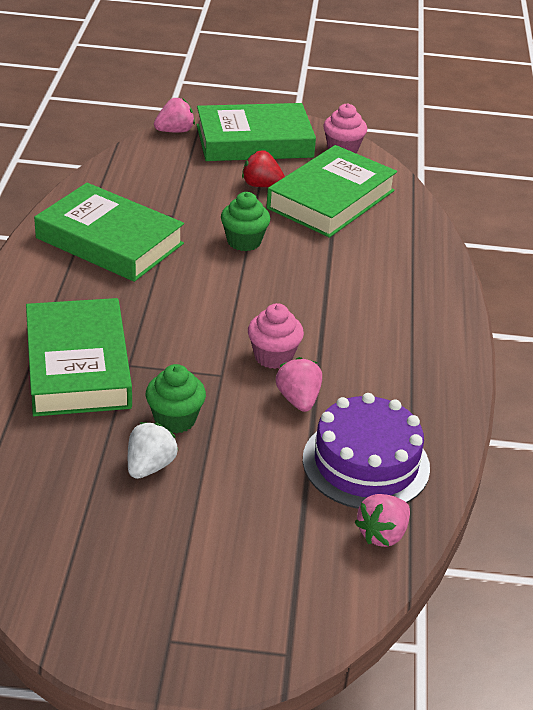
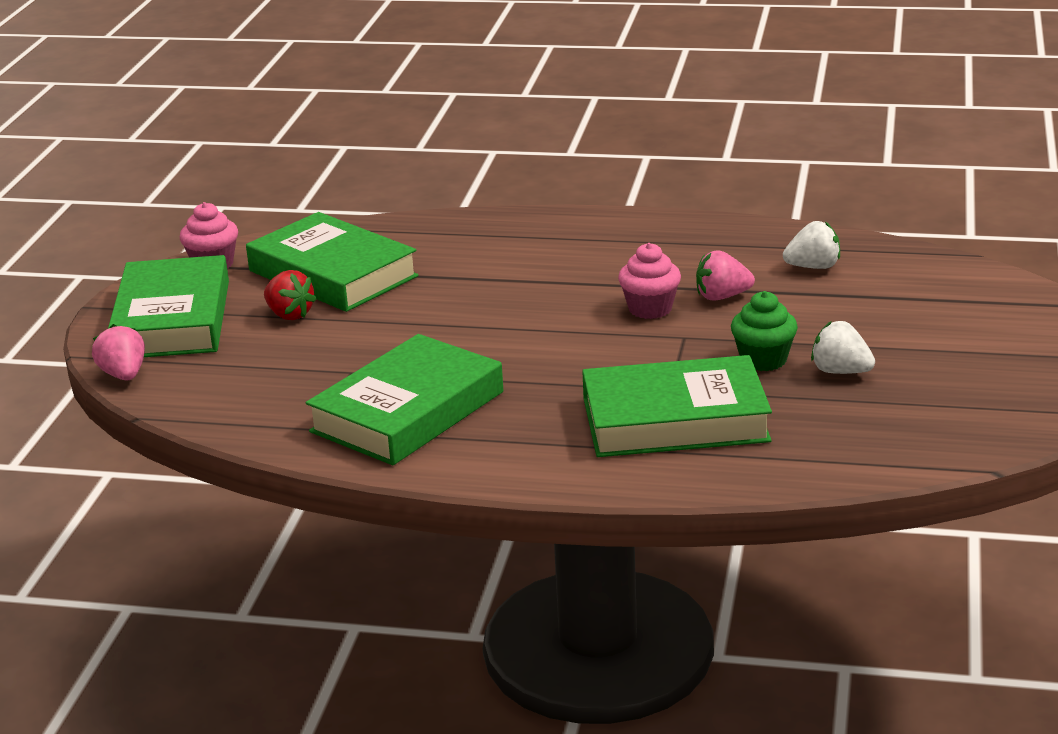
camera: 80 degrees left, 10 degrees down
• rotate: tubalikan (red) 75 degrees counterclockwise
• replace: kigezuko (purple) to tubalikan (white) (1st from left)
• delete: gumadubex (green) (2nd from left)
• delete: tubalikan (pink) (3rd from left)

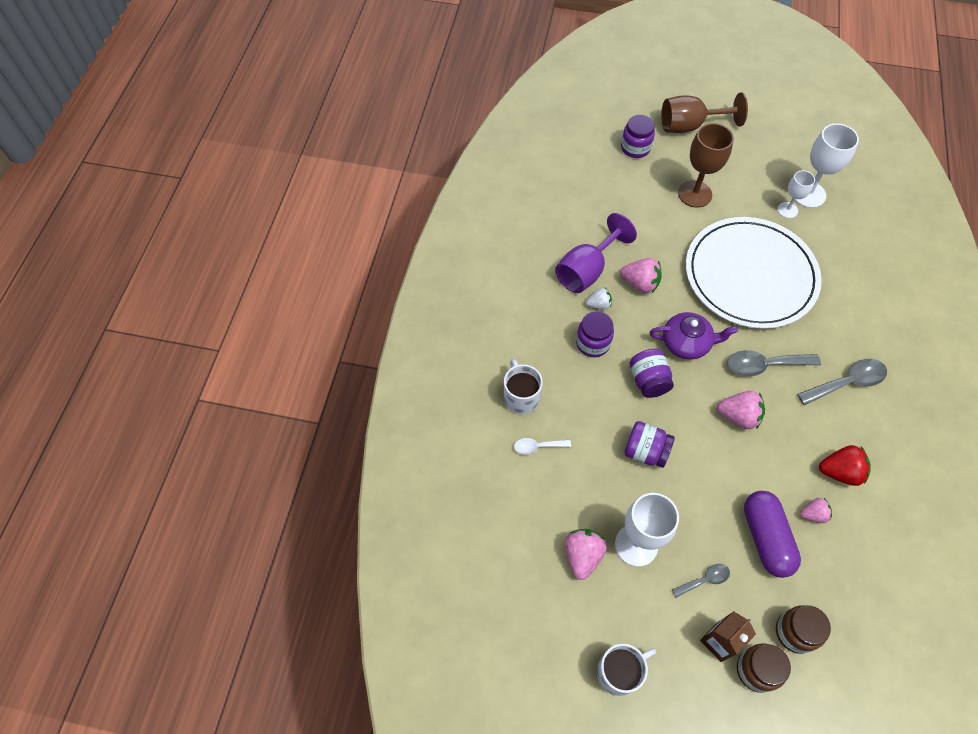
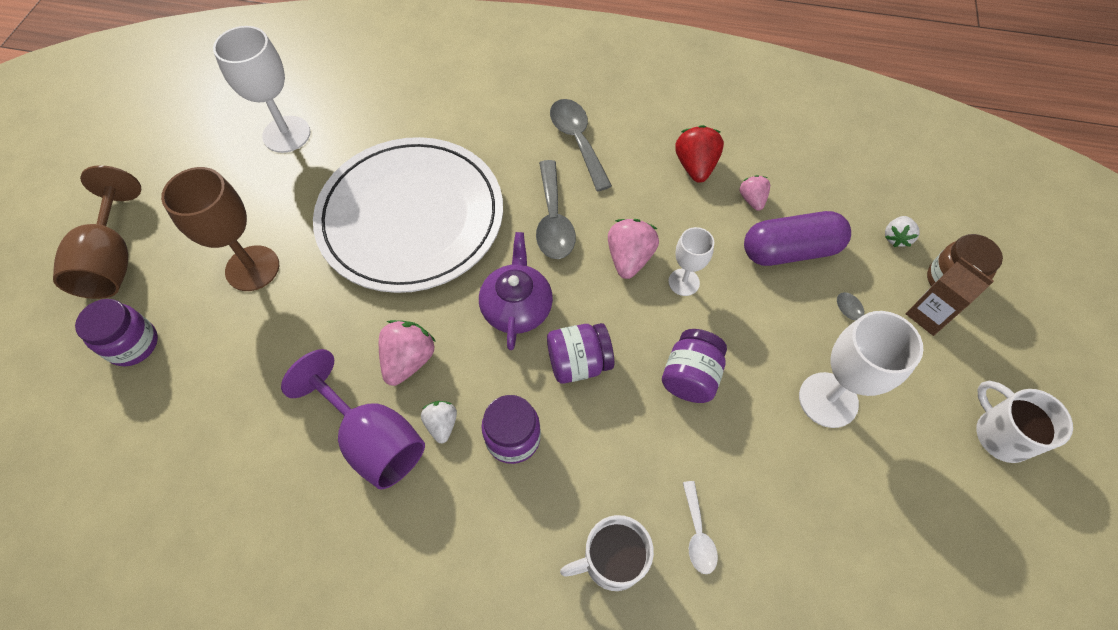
camera: 90 degrees left, 0 degrees up
• move: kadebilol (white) (2nd from left)
• replace: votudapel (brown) (2nd from left) to tubalikan (white) (2nd from left)
• delete: tubalikan (pink) (1st from left)

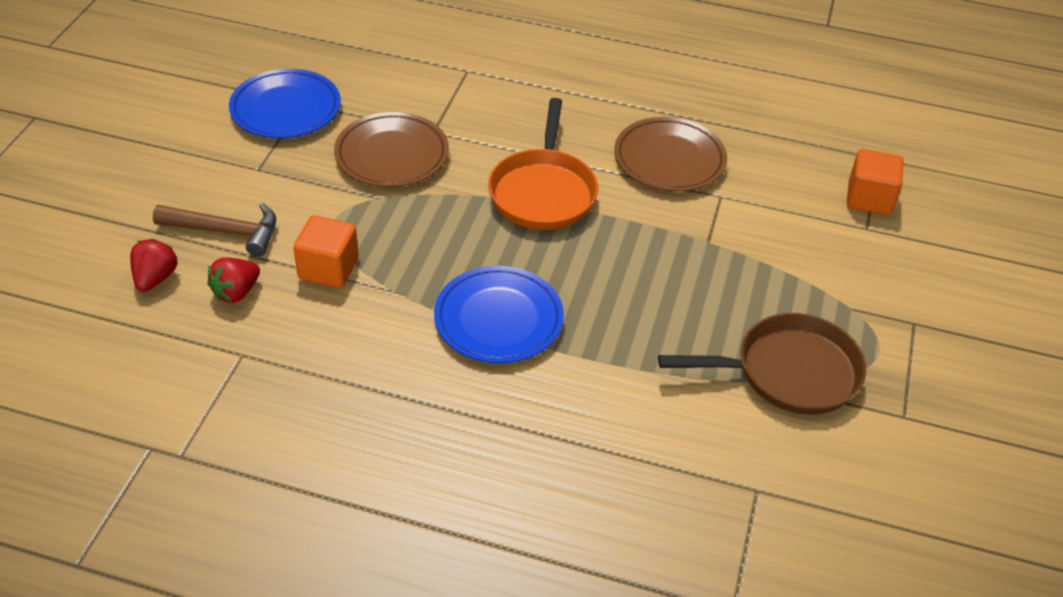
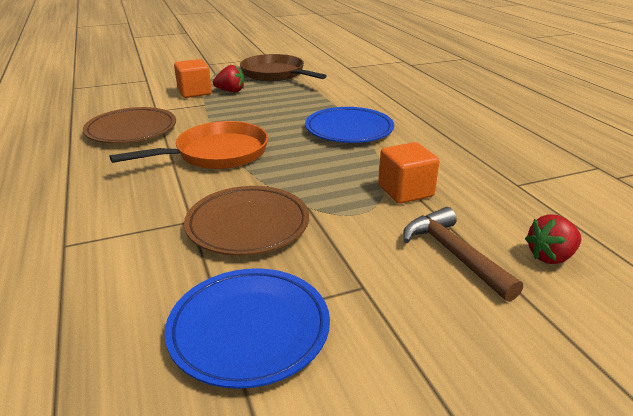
camera: 125 degrees left, 15 degrees down
• move: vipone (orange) (2nd from left in the first image) to vipone (orange) (1st from left)
• move: tubalikan (red) (2nd from left in the first image) to tubalikan (red) (1st from left)

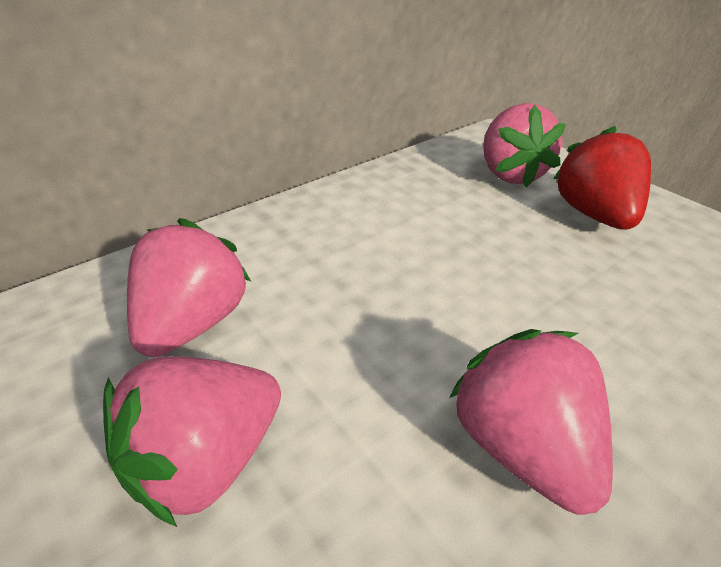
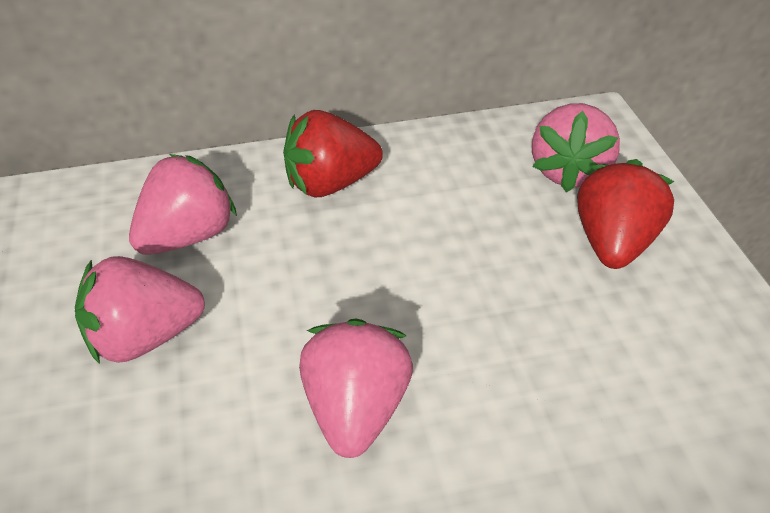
camera: 25 degrees right, 5 degrees up
• insert: tubalikan (red) (1st from left)

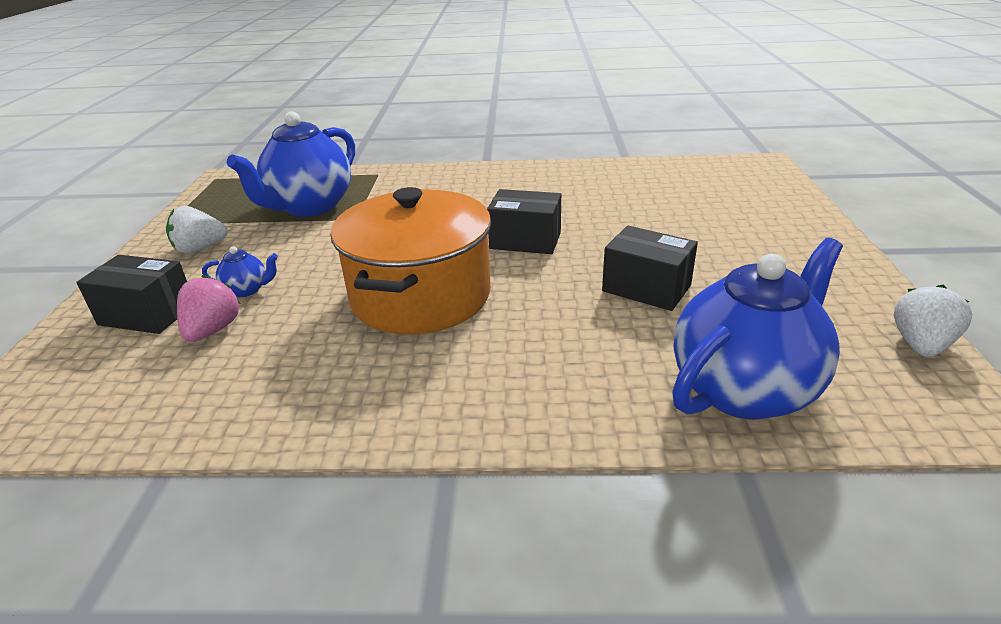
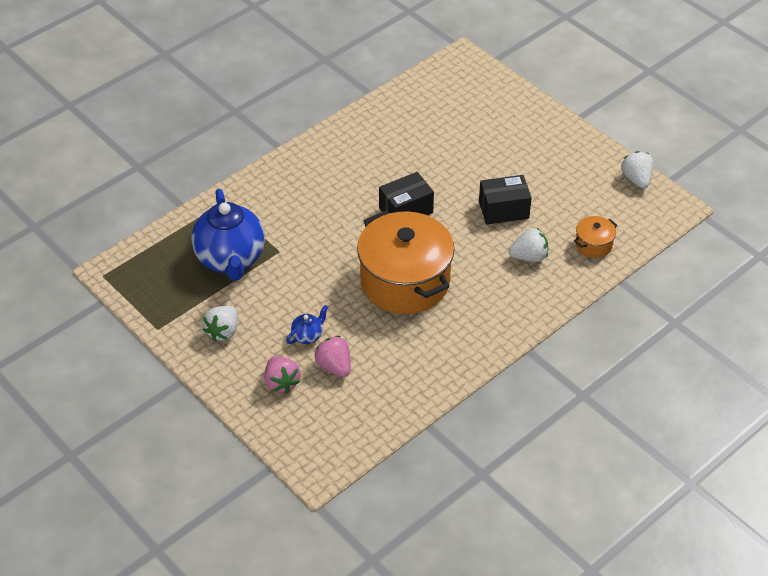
camera: 45 degrees left, 15 degrees up
• replace: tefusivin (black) (1st from left) to tubalikan (pink) (1st from left)
• insert: tubalikan (white) (2nd from left)
• replace: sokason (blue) (3rd from left) to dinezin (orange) (2nd from left)

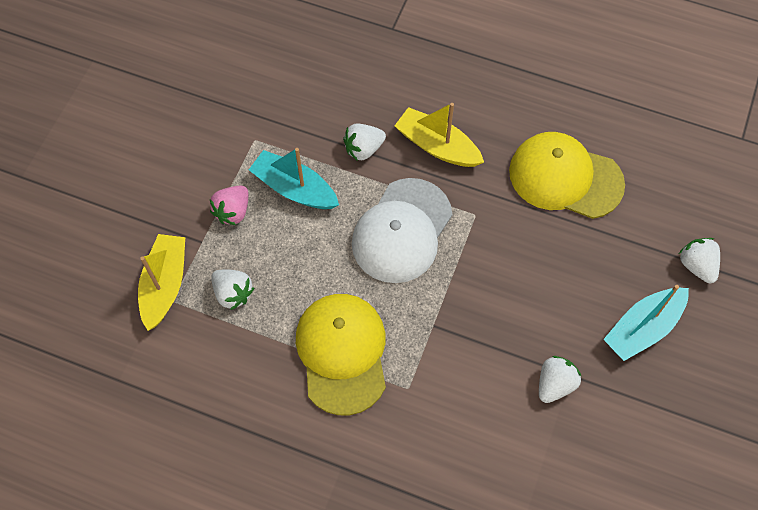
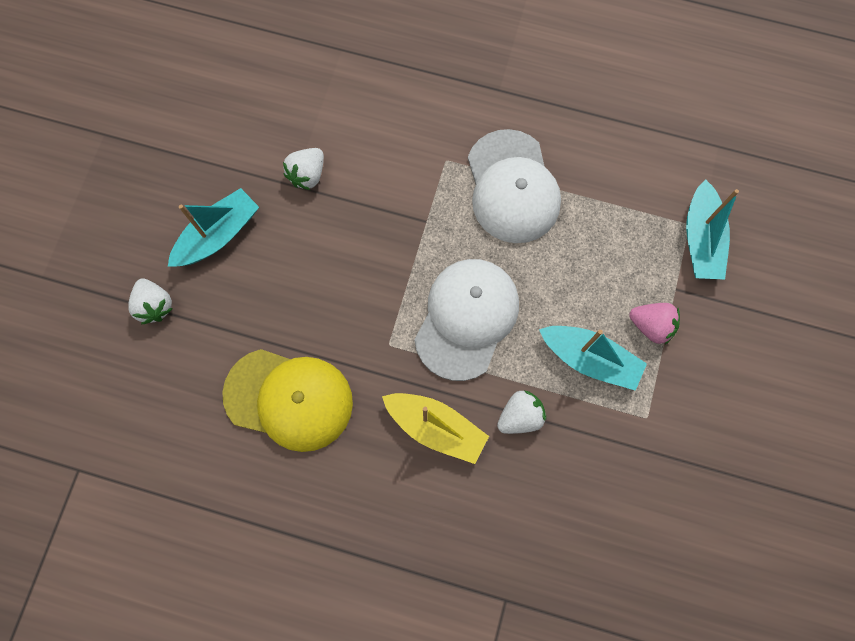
camera: 175 degrees right, 10 degrees up
• recolor: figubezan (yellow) (1st from left) to figubezan (white) (2nd from left)
• rotate: tubalikan (pink) 90 degrees clockwise
• recolor: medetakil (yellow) (1st from left) to medetakil (turquoise) (3rd from left)
• delete: tubalikan (white) (1st from left)

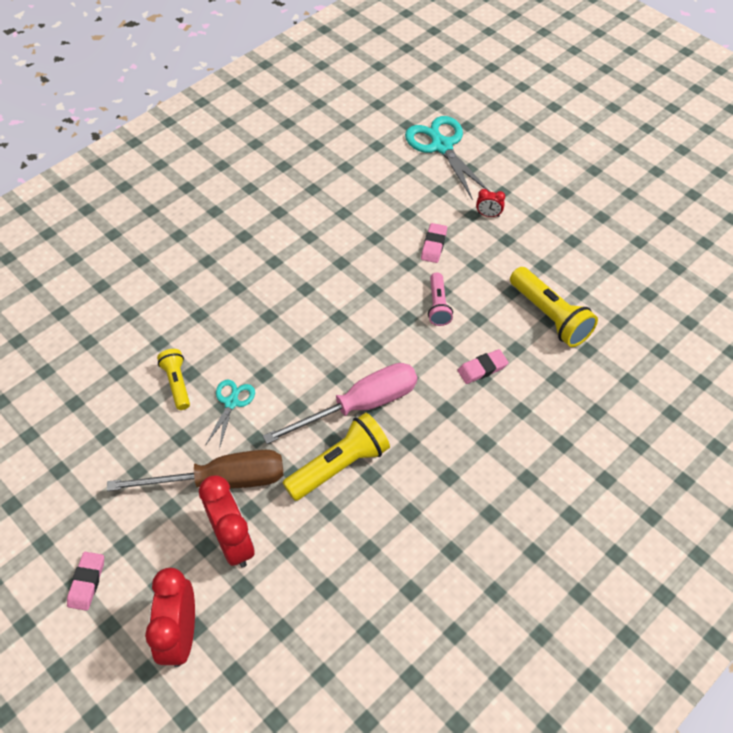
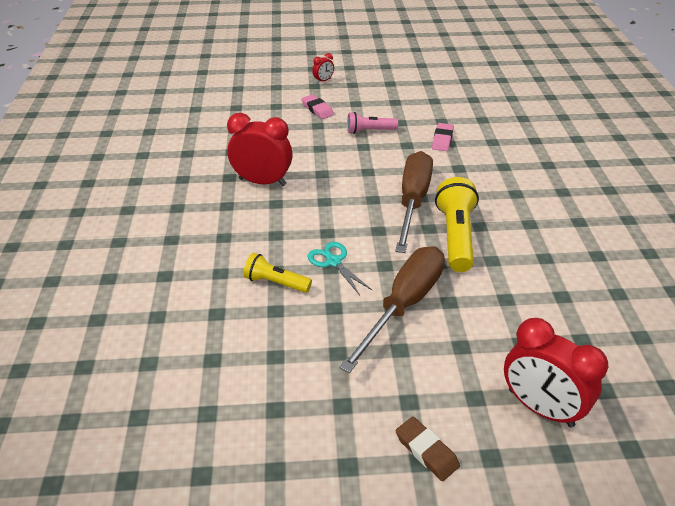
camera: 50 degrees left, 15 degrees down
• move: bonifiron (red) (2nd from left in the first image) to bonifiron (red) (1st from left)
• rotate: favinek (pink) 135 degrees clockwise
• recolor: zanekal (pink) to zanekal (brown) (2nd from left)
• recolor: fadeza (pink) (1st from left) to fadeza (brown)
• delete: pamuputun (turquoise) (2nd from left)
• delete: favinek (yellow) (3rd from left)

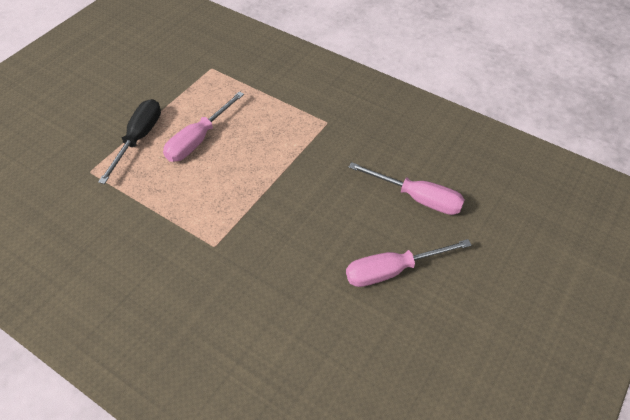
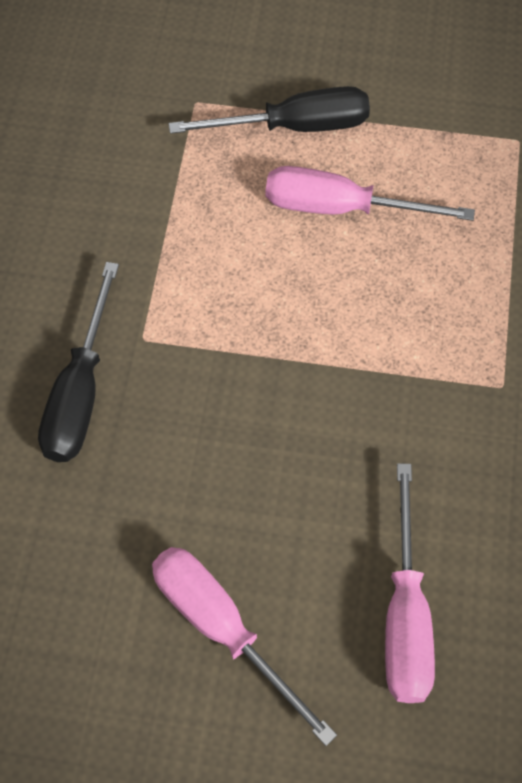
camera: 65 degrees right, 10 degrees up
• insert: zanekal (black) (1st from left)

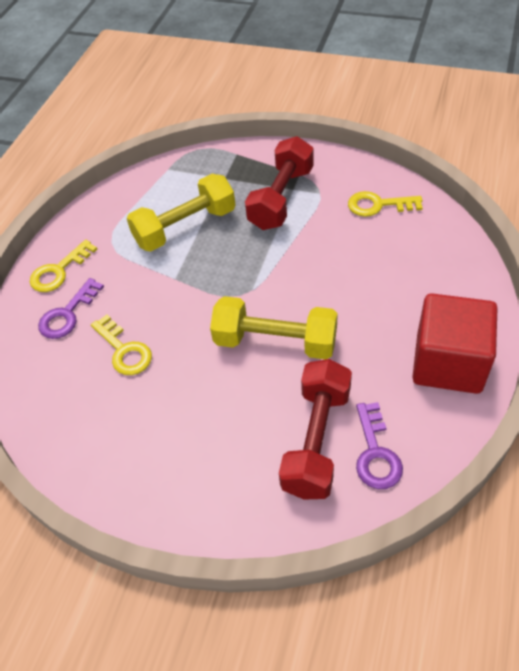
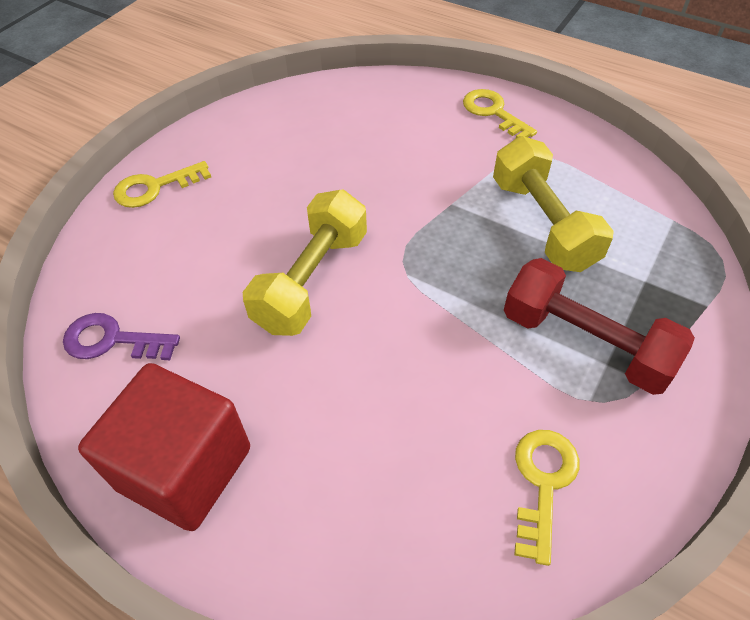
camera: 100 degrees right, 0 degrees up
• move: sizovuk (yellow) (2nd from left in the first image) to sizovuk (yellow) (1st from left)
• delete: sizovuk (purple) (1st from left)
• delete: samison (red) (2nd from left)

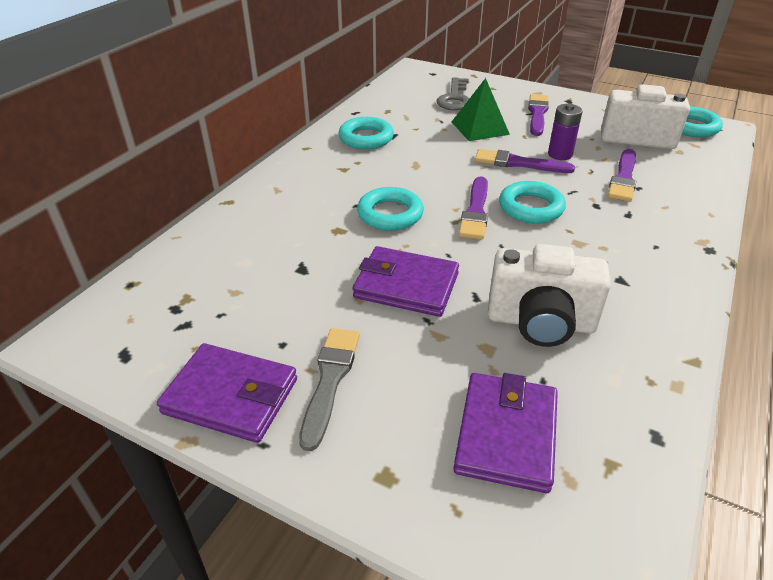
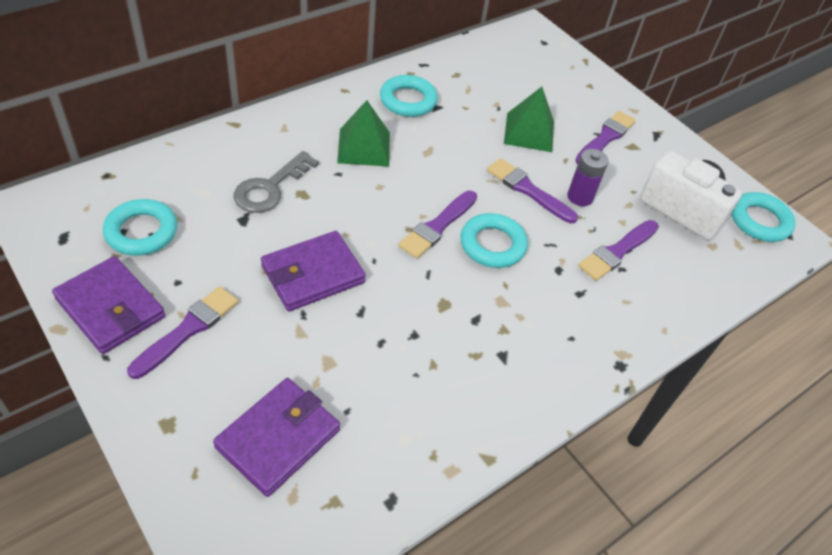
camera: 20 degrees right, 10 degrees up
• move: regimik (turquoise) (2nd from left in the first image) to regimik (turquoise) (1st from left)
• recolor: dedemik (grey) to dedemik (purple) (1st from left)
• move: sizovuk (grey)
• rotate: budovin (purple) (2nd from left in the first image) 75 degrees counterclockwise
• insert: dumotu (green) (1st from left)
• delete: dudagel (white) (1st from left)

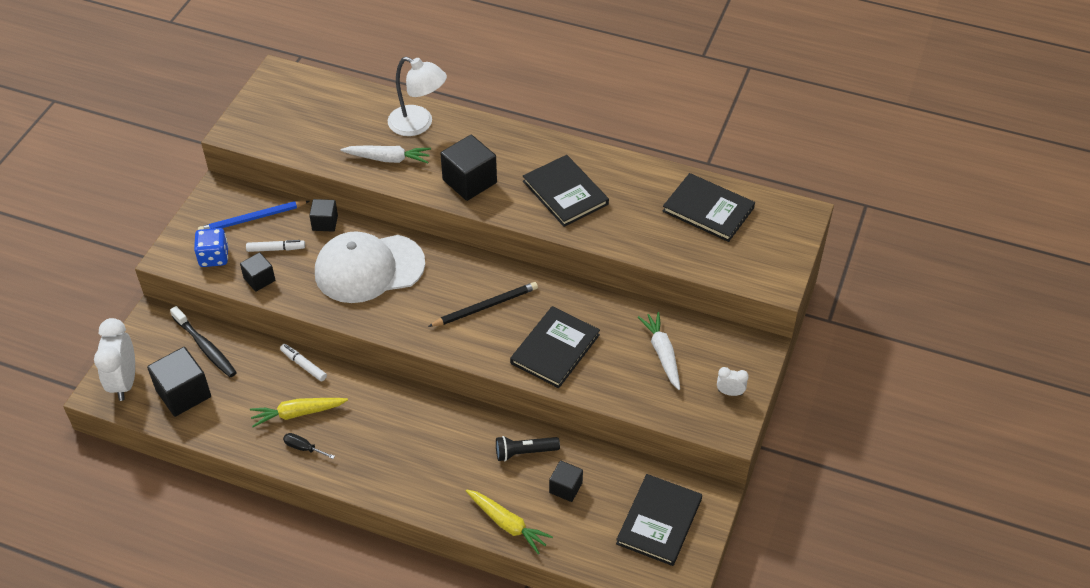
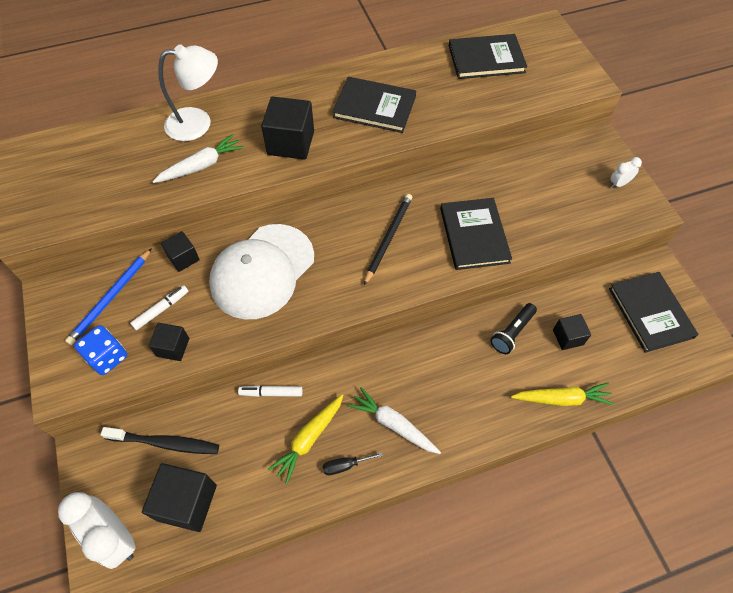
camera: 40 degrees left, 10 degrees up
• move: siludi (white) (2nd from left)

